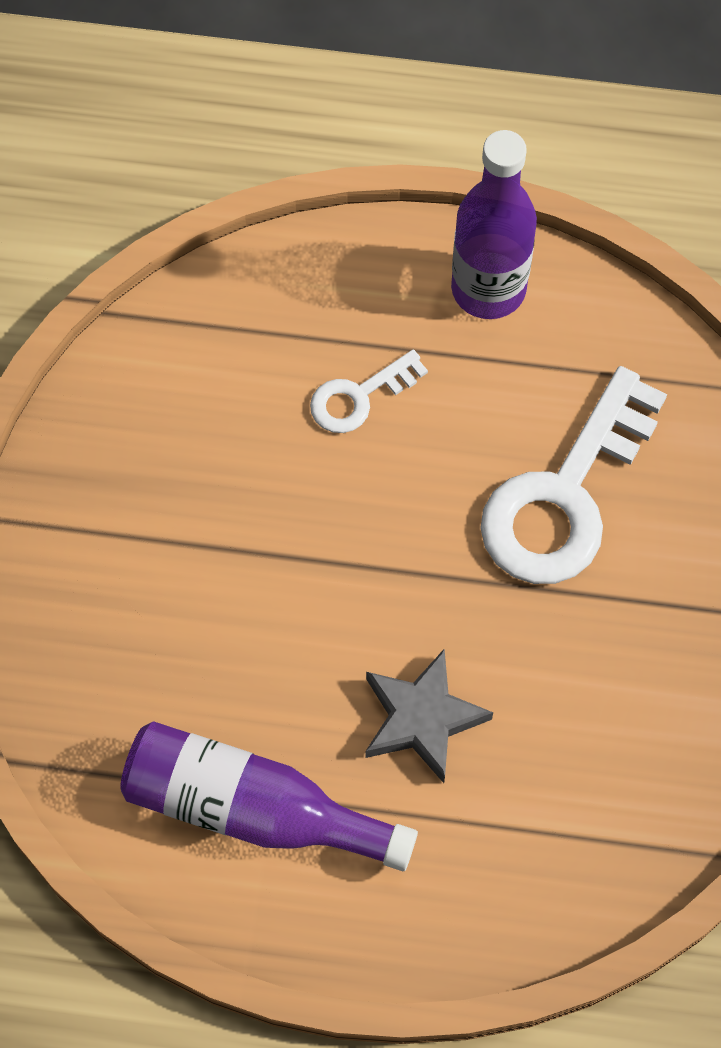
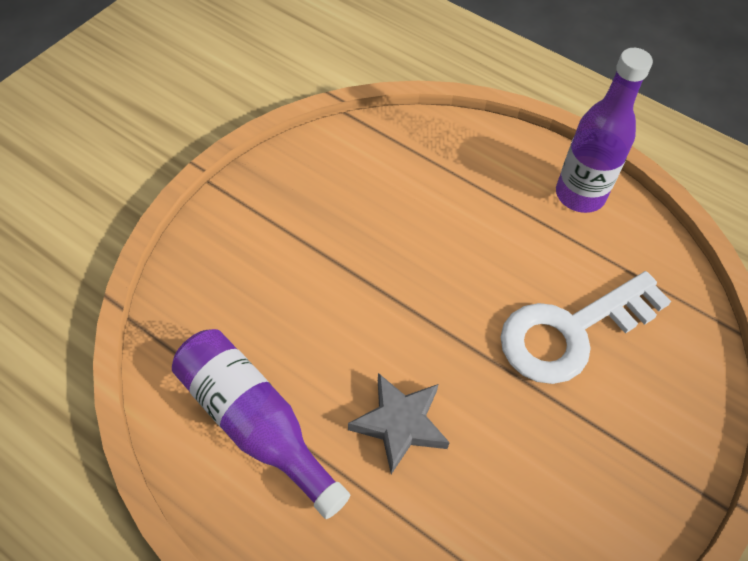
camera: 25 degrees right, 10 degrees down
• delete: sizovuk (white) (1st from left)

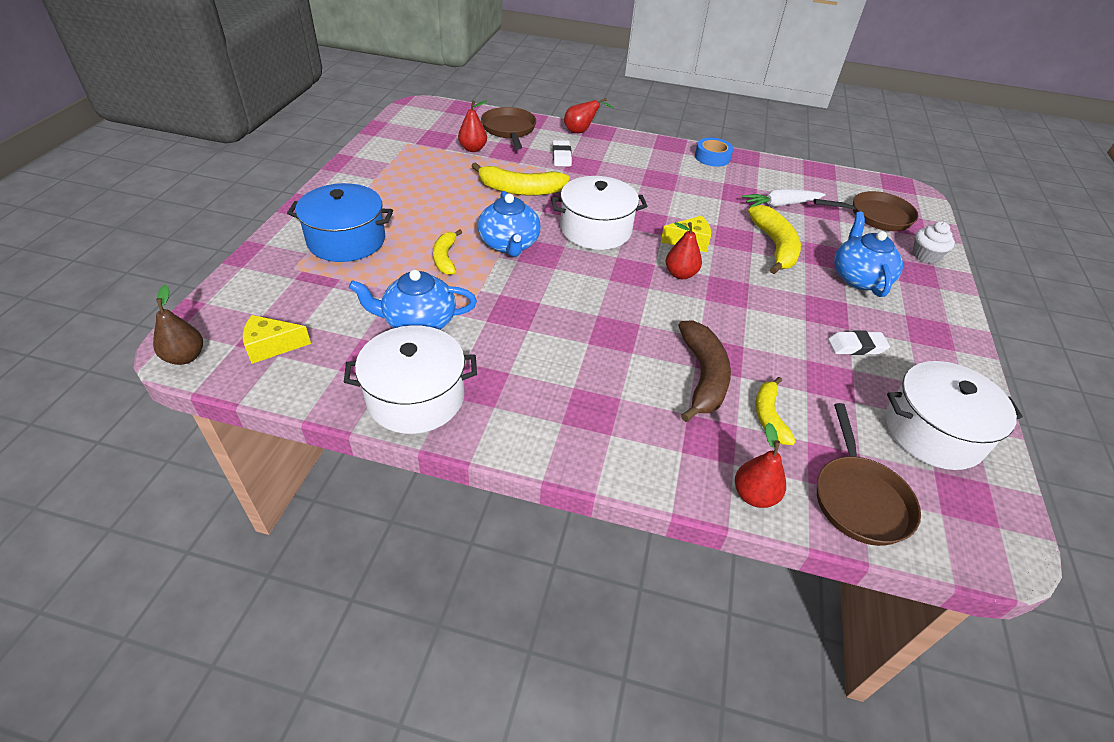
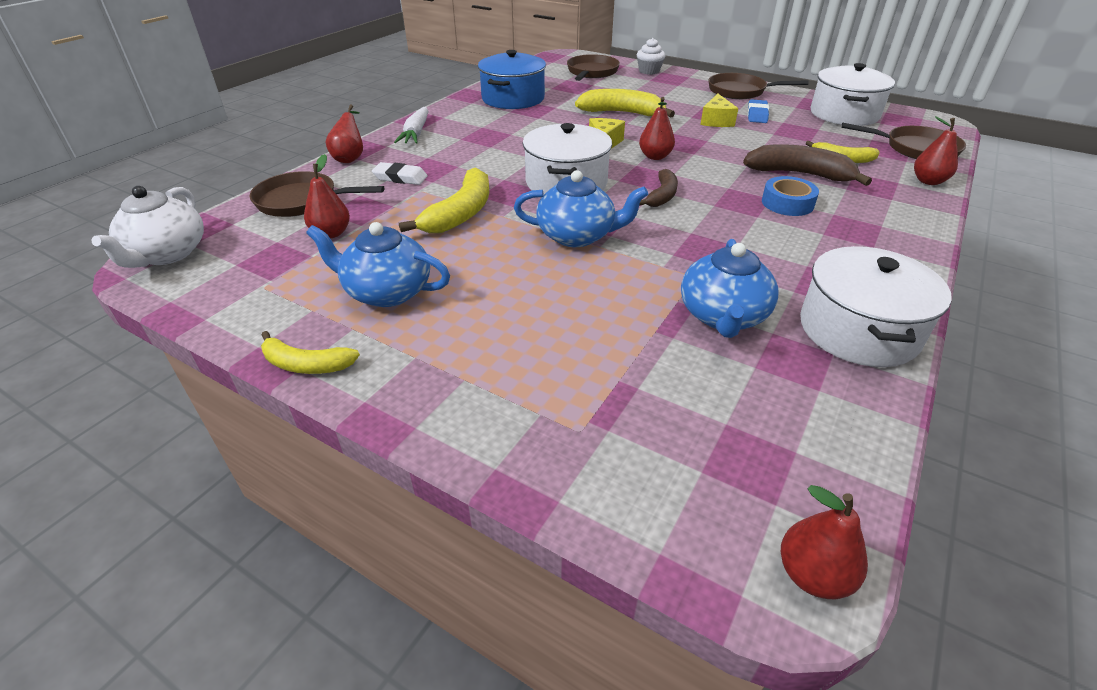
camera: 70 degrees left, 5 degrees down
• insert: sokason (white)
• move: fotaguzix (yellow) (1st from left)
• move: sokason (blue) (3rd from left in the first image) to sokason (blue) (1st from left)
• move: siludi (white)
• move: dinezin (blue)
• insert: fotaguzix (brown) (1st from left)
• move: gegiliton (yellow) (1st from left in the first image) to gegiliton (yellow) (2nd from left)
• insert: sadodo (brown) (3rd from left)
• recolor: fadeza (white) (2nd from left) to fadeza (blue)
• move: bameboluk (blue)
• recolor: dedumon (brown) to dedumon (red) (4th from left)

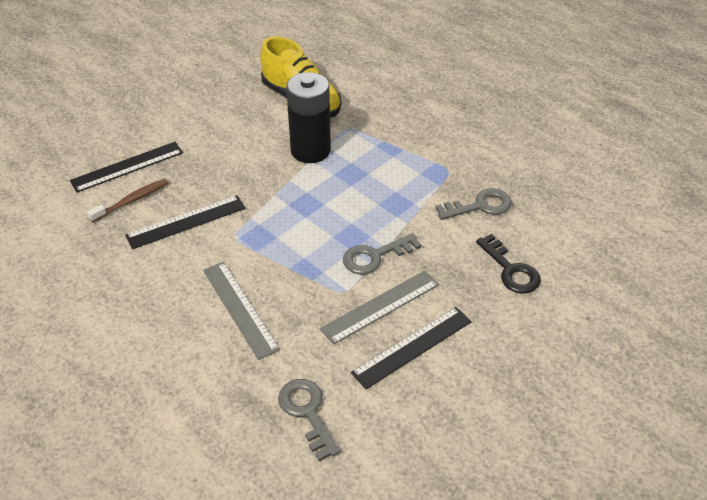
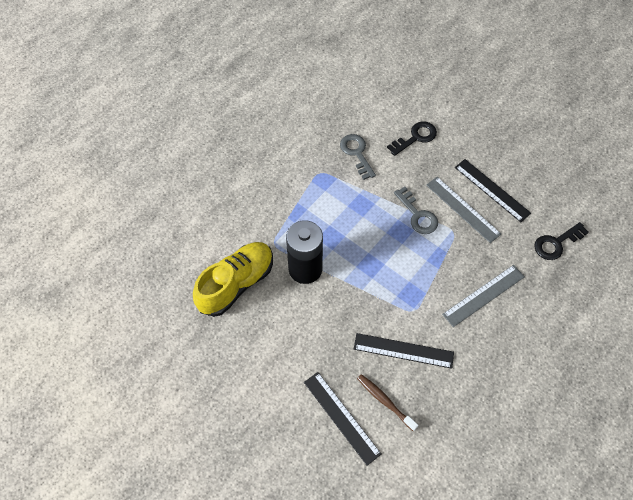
camera: 95 degrees left, 15 degrees up
• rotate: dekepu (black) (2nd from left) 45 degrees counterclockwise
• recolor: sizovuk (grey) (1st from left) to sizovuk (black) (2nd from left)

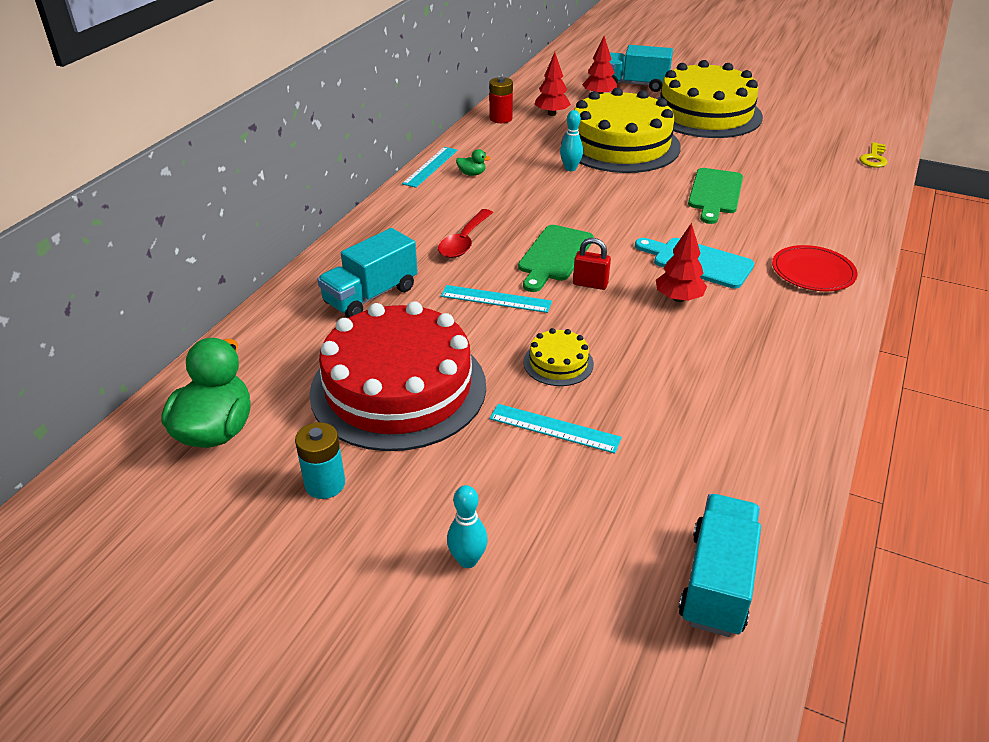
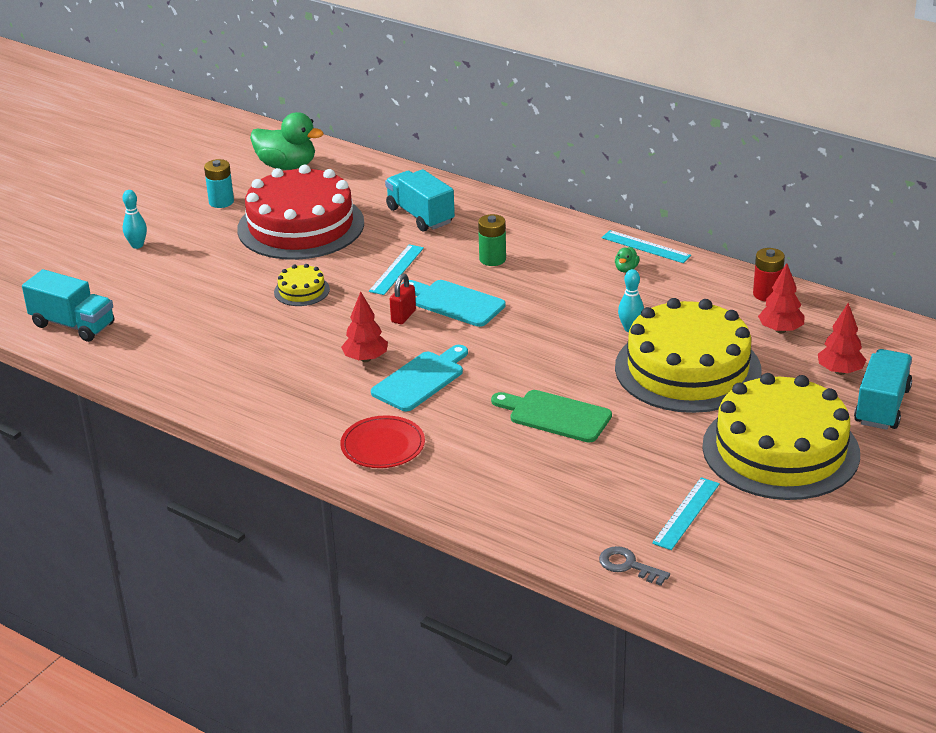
camera: 100 degrees right, 5 degrees down
• recolor: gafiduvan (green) (1st from left) to gafiduvan (turquoise) (2nd from left)
• replace: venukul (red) to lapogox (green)
• recolor: sizovuk (yellow) to sizovuk (grey)
• move: dekepu (turquoise) (3rd from left)

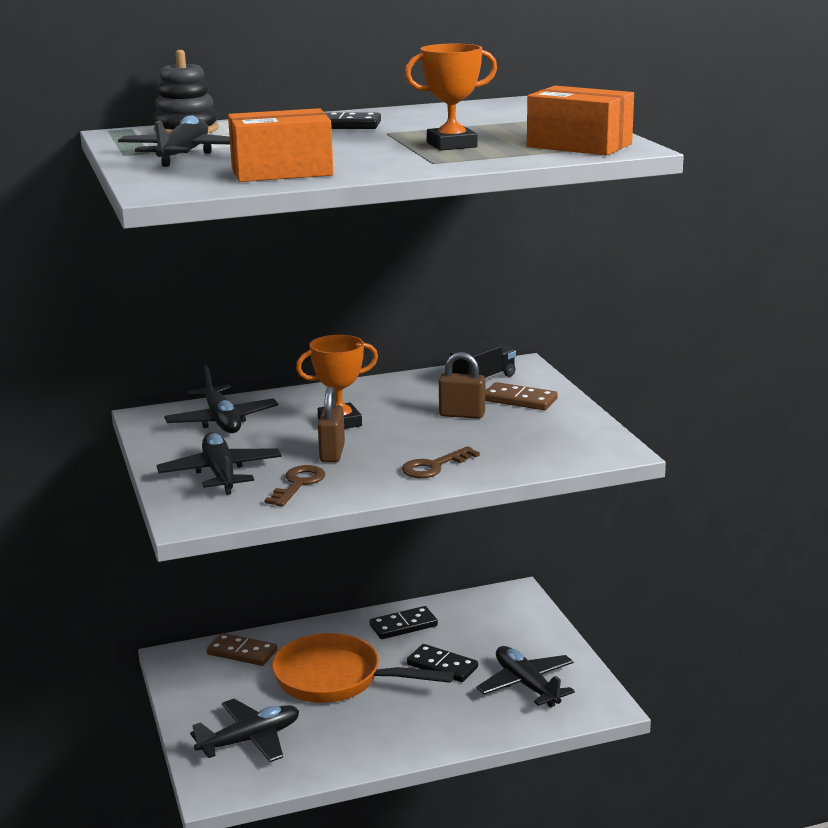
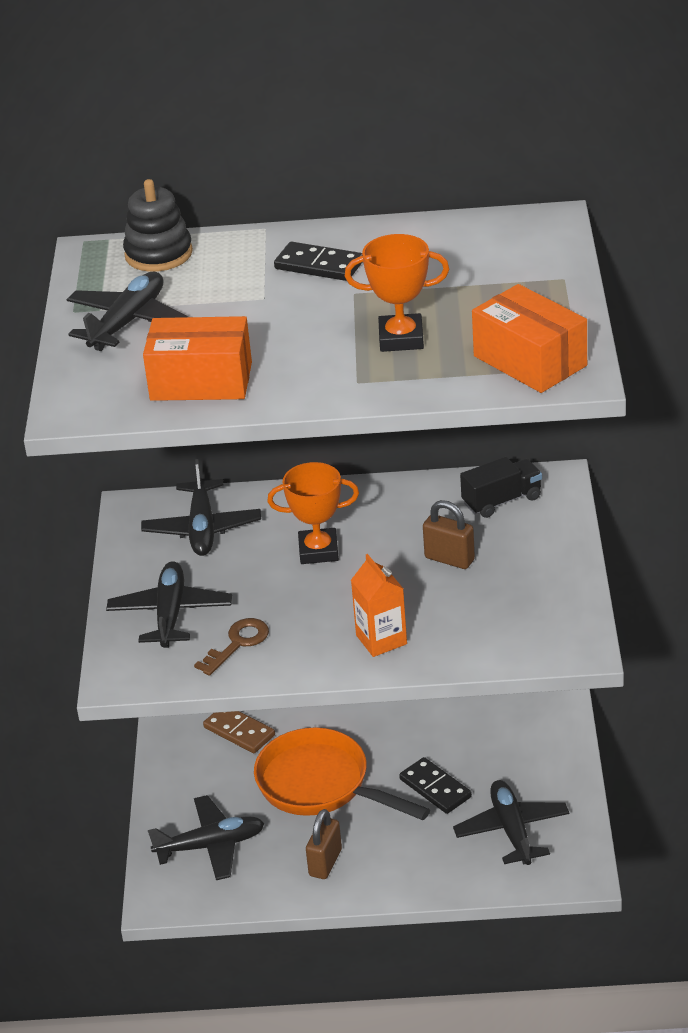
camera: 20 degrees right, 15 degrees up
• move: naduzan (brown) (1st from left)
• replace: sizovuk (brown) (2nd from left) to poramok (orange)
• delete: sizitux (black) (2nd from left)
• delete: sizitux (brown) (2nd from left)

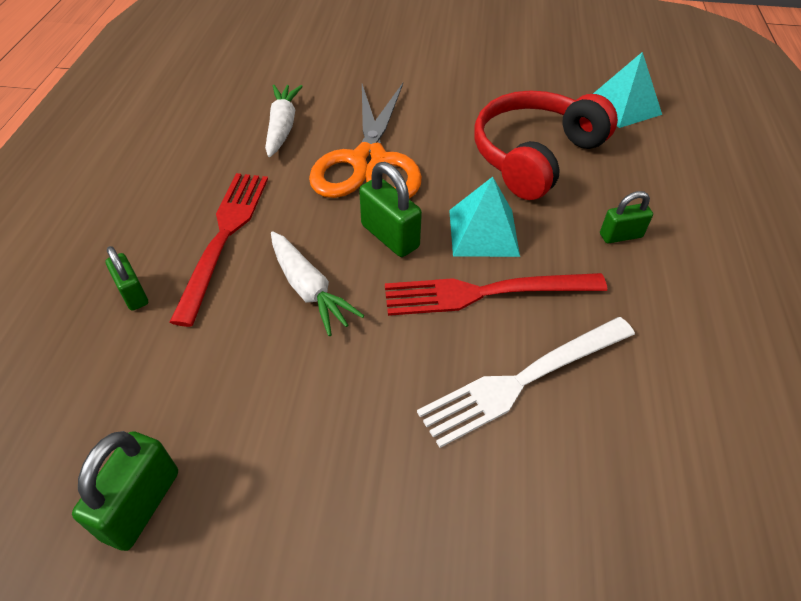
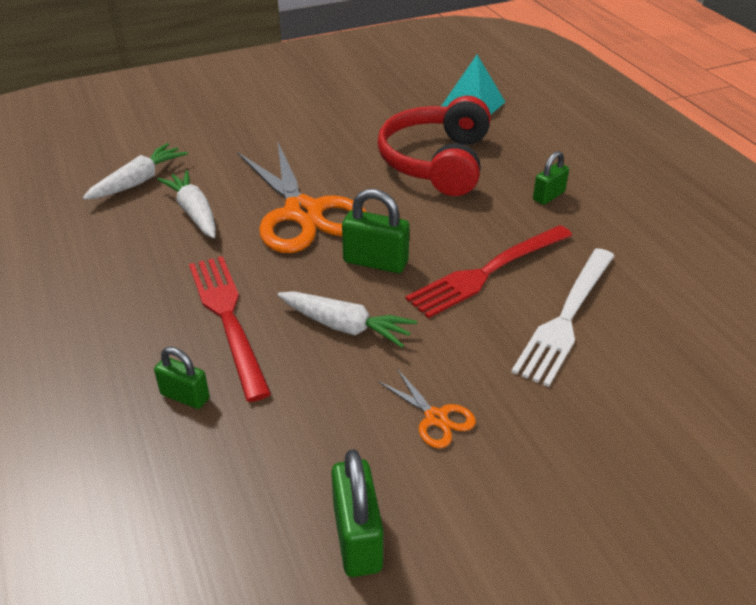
camera: 30 degrees left, 10 degrees down
• insert: siludi (white) (1st from left)
• insert: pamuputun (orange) (2nd from left)
• delete: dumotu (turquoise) (1st from left)

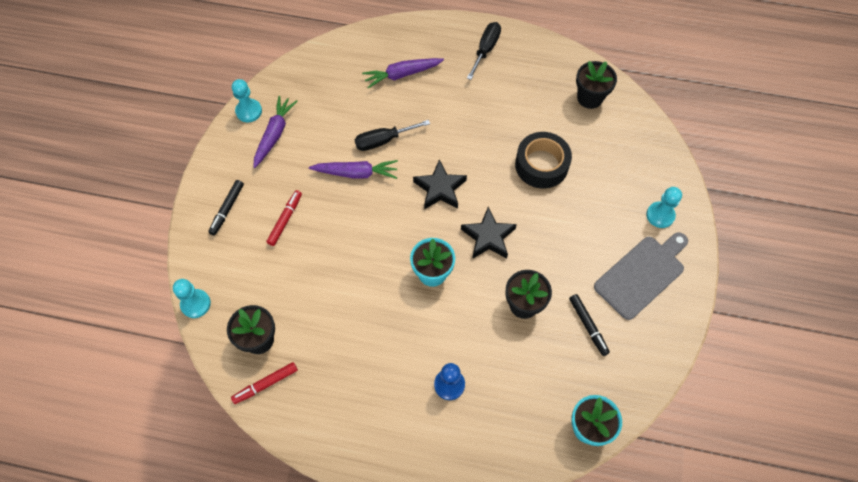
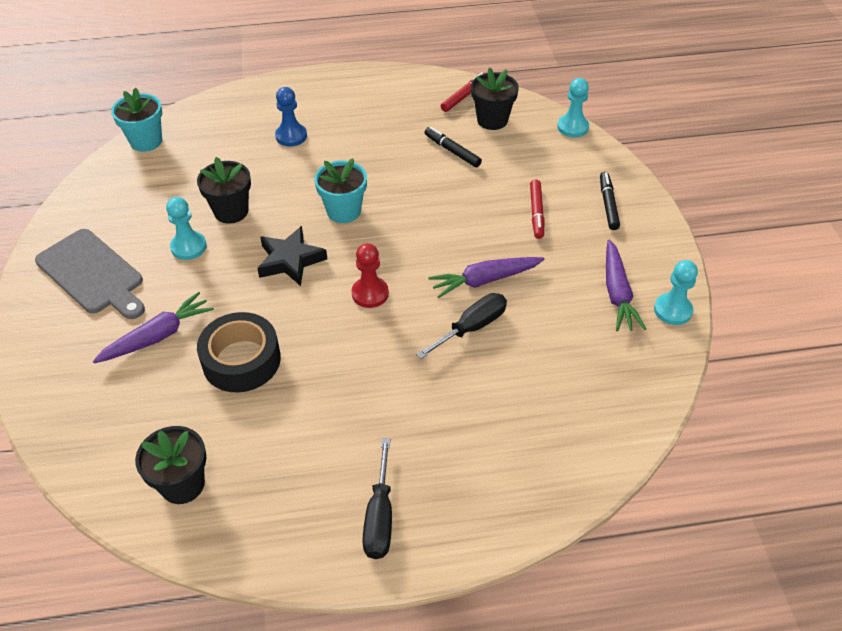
camera: 160 degrees right, 15 degrees down
• rotate: gafiduvan (grey) 75 degrees counterclockwise
• move: siludi (purple) (3rd from left in the first image) to siludi (purple) (1st from left)
• move: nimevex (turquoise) (3rd from left in the first image) to nimevex (turquoise) (1st from left)
• replace: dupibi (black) (1st from left) to nimevex (red)
• move: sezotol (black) (2nd from left in the first image) to sezotol (black) (1st from left)

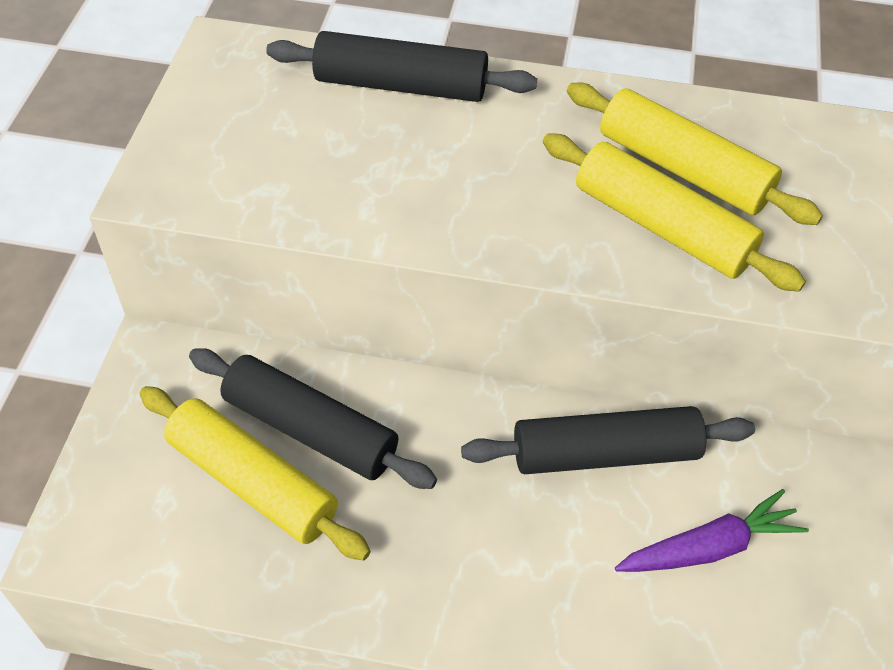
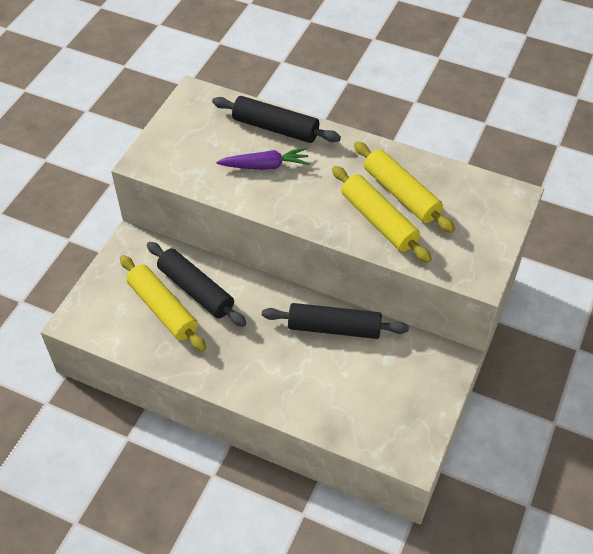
camera: 15 degrees right, 0 degrees up
• move: siludi (purple)

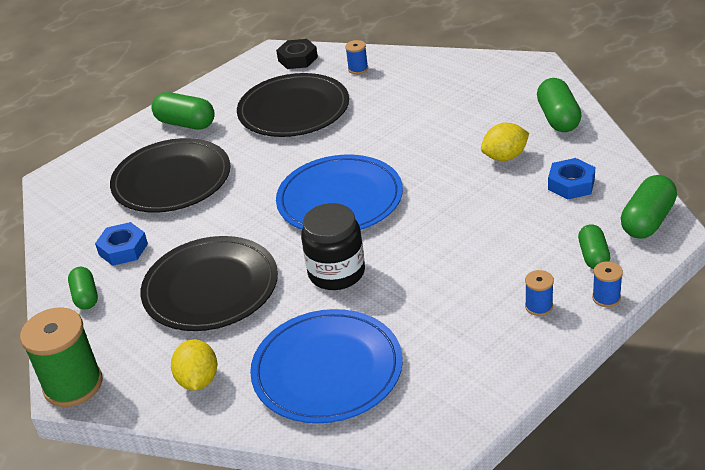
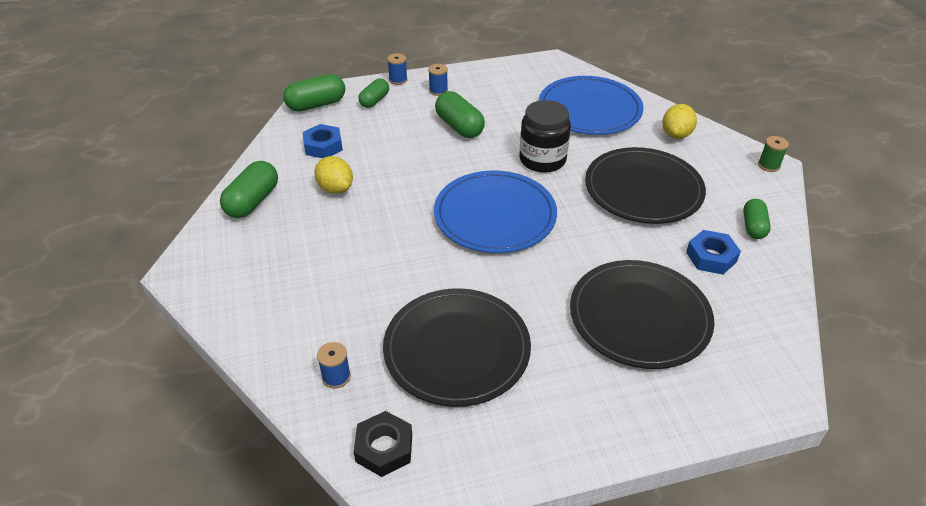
camera: 155 degrees left, 5 degrees up
• rotate: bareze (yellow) (2nd from left in the first image) 45 degrees clockwise
• move: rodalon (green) (2nd from left in the first image) to rodalon (green) (4th from left)
• resize: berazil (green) x0.47

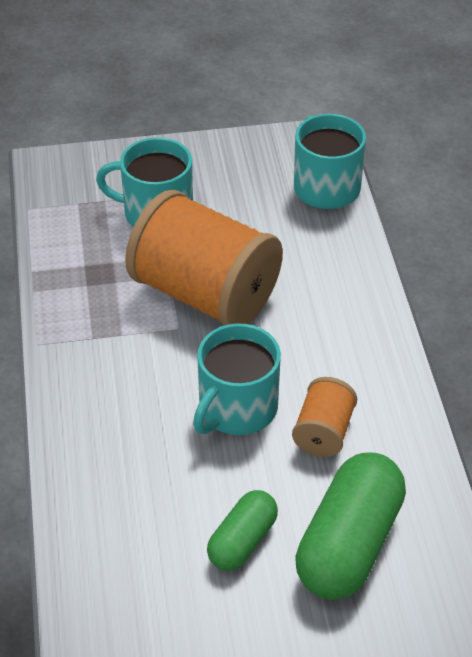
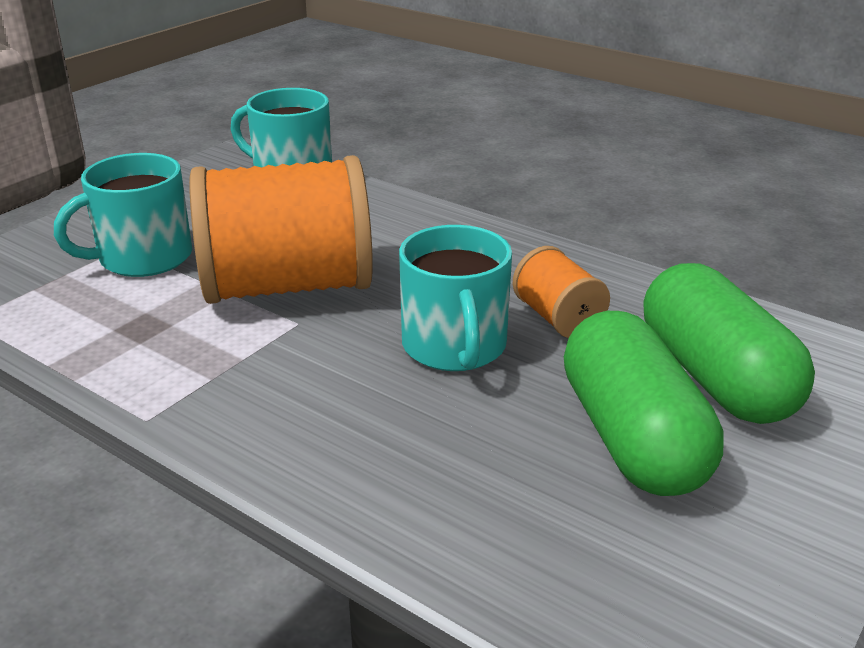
camera: 45 degrees left, 15 degrees down
• resize: rodalon (green) (1st from left) x1.75

